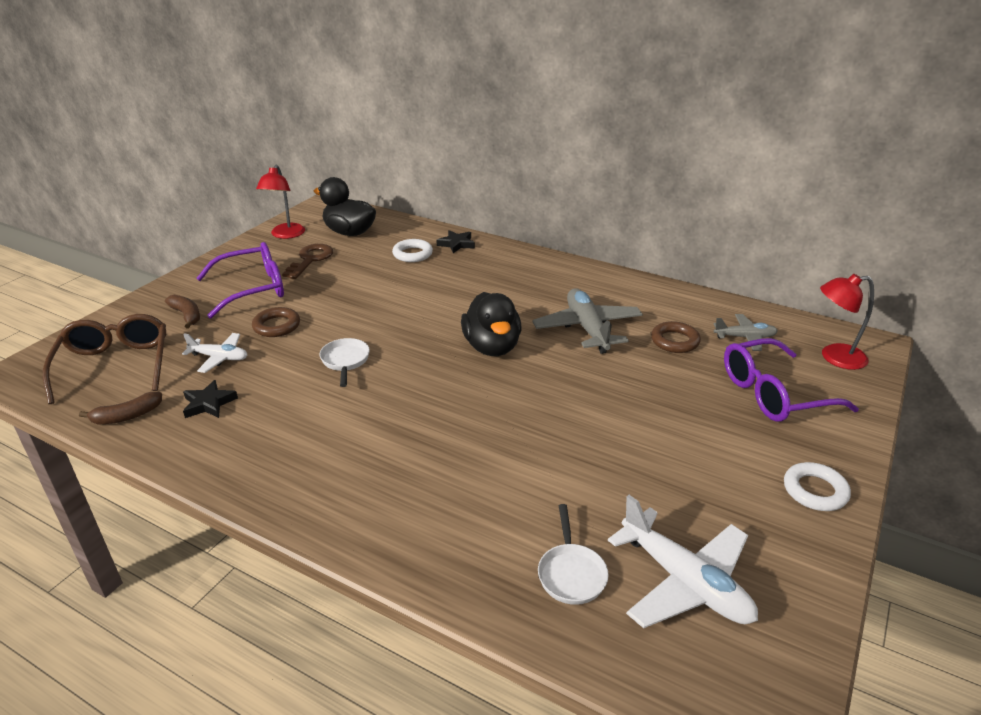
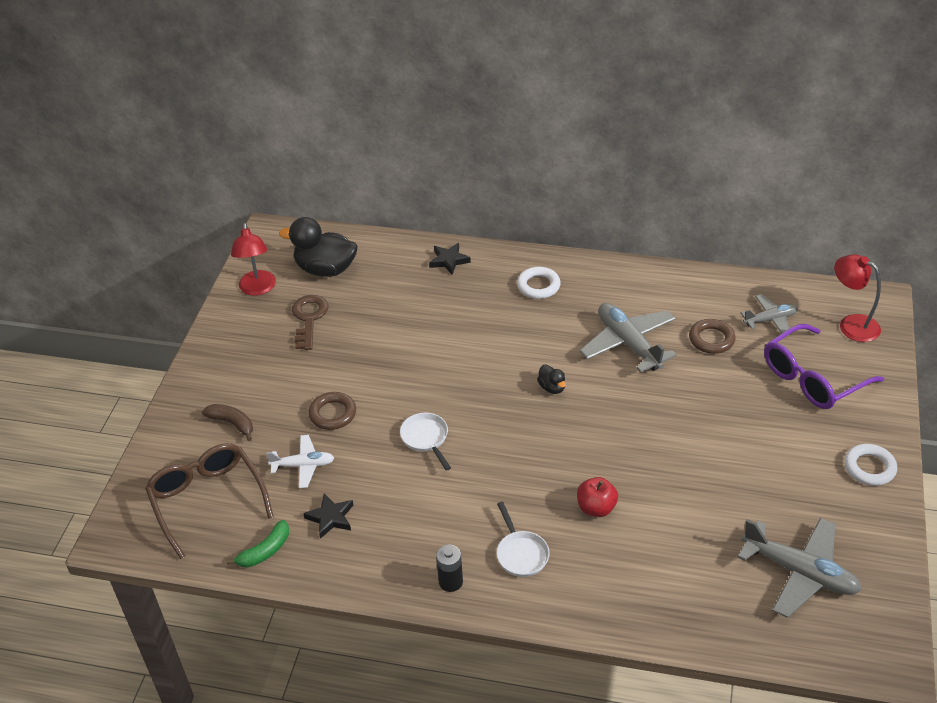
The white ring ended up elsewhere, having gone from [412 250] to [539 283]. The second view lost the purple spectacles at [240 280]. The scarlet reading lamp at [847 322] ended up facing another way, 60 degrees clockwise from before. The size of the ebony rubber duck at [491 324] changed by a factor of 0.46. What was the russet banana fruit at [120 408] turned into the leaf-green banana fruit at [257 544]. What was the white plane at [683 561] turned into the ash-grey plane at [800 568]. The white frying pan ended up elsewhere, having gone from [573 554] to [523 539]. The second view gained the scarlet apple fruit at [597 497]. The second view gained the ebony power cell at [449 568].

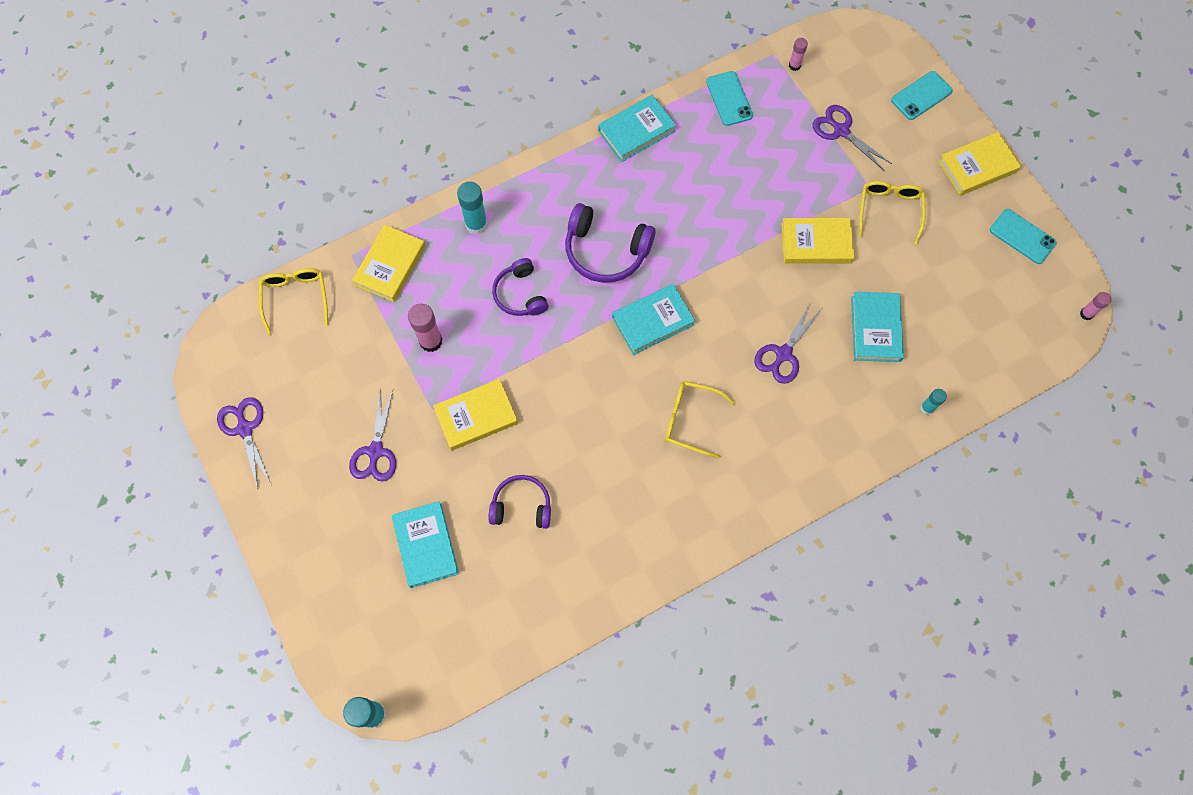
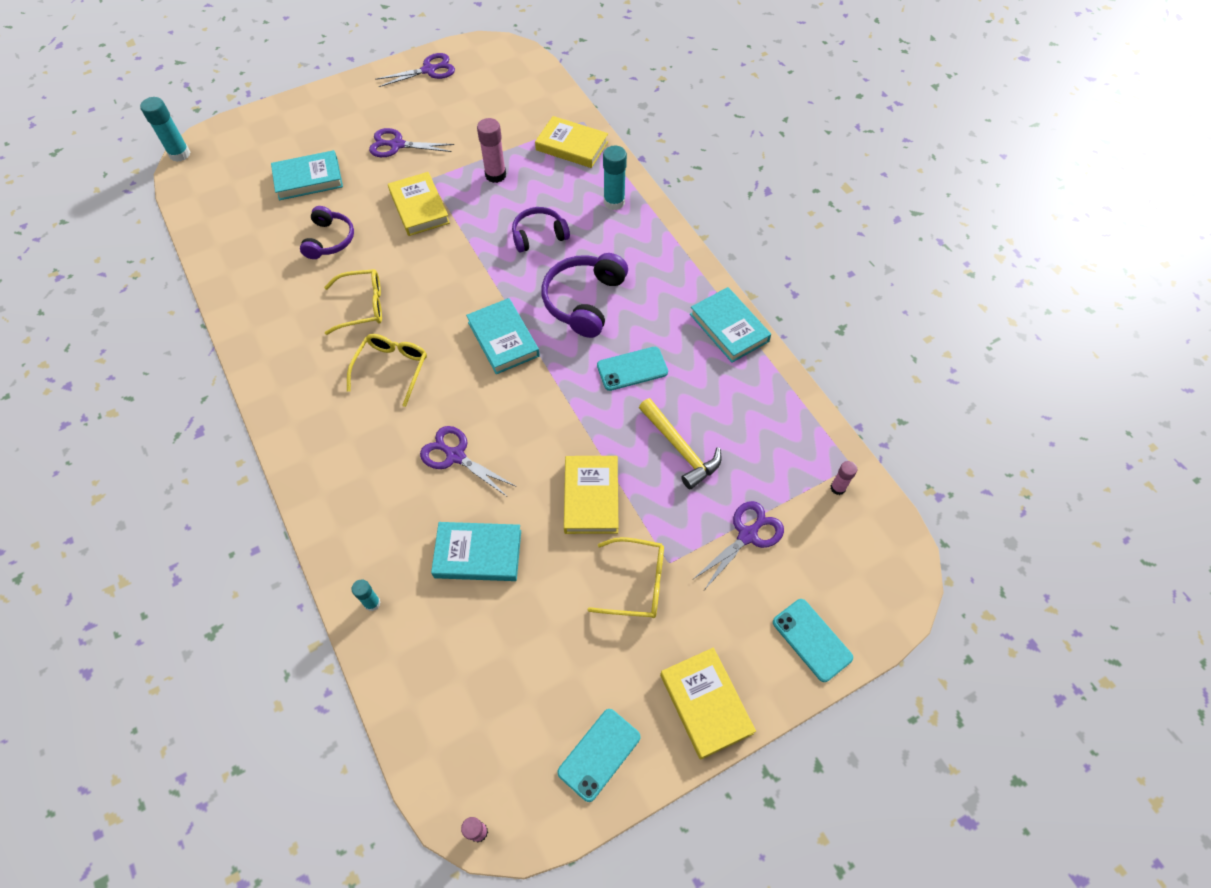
The aqua mobile phone ended up elsewhere, having gone from [729 98] to [632 369]. The yellow spectacles ended up elsewhere, having gone from [293 301] to [353 302]. The second view gained the yellow hammer at [680 443].

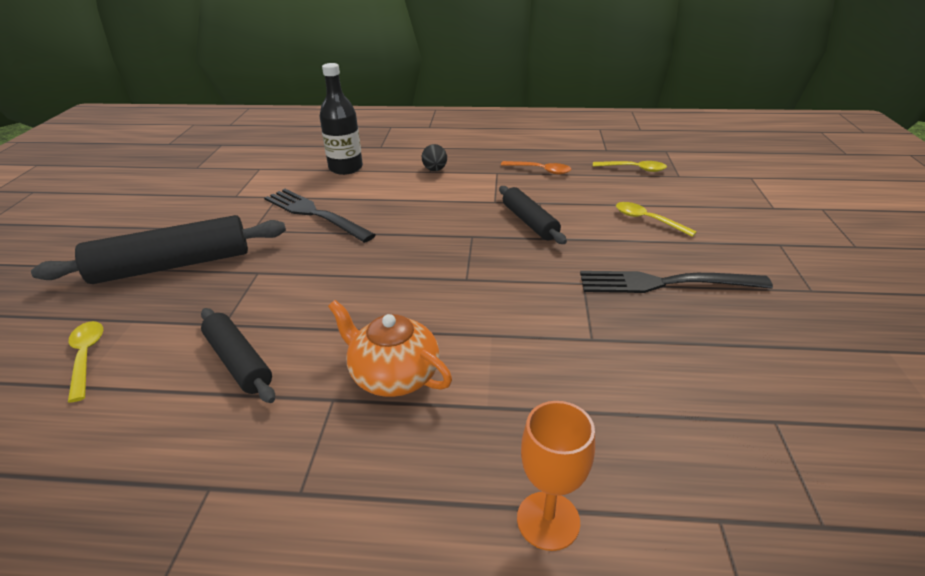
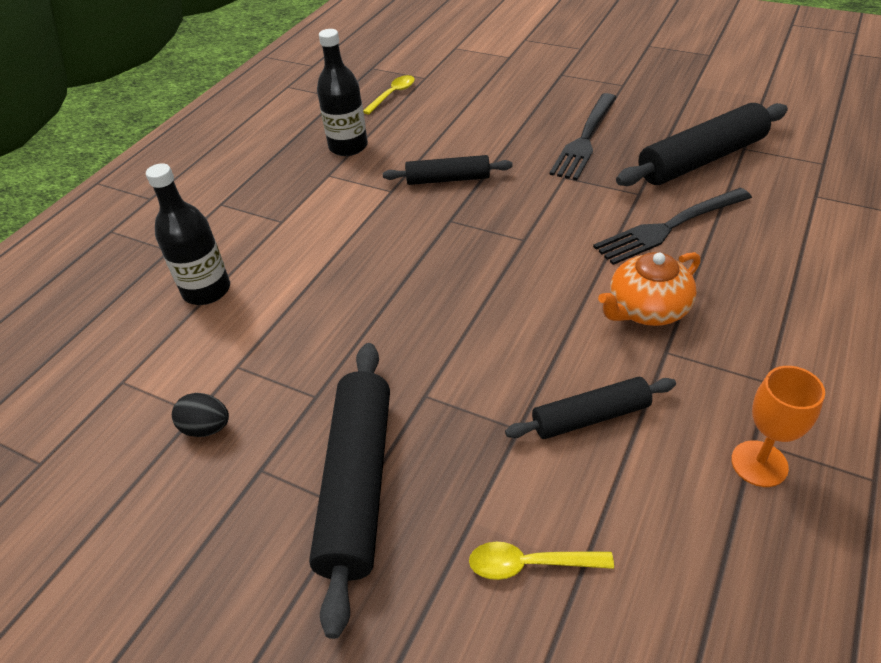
The ebony toy egg ended up elsewhere, having gone from [434 157] to [200 415]. Where the orange spoon stood at [536 168], the ebony drink bottle came to stand at [342 92]. The ebony fork ended up elsewhere, having gone from [320 216] to [672 226]. The second view lost the yellow spoon at [656 219]. The orange wine glass ended up elsewhere, having gone from [556 476] to [778 426]. The second view gained the ebony dough roller at [702 144].

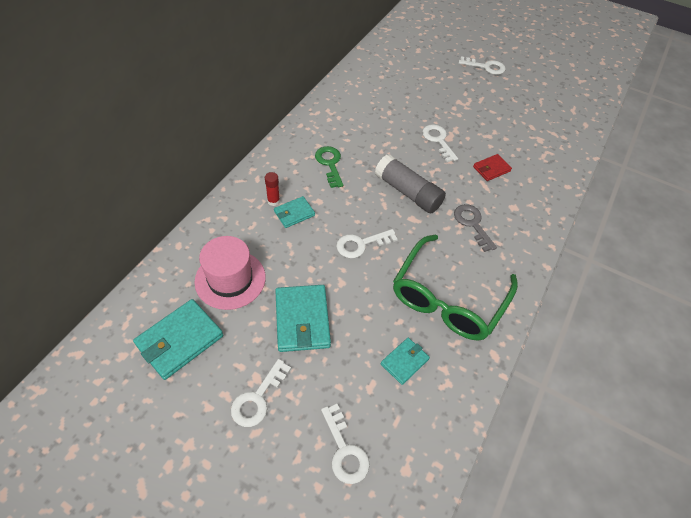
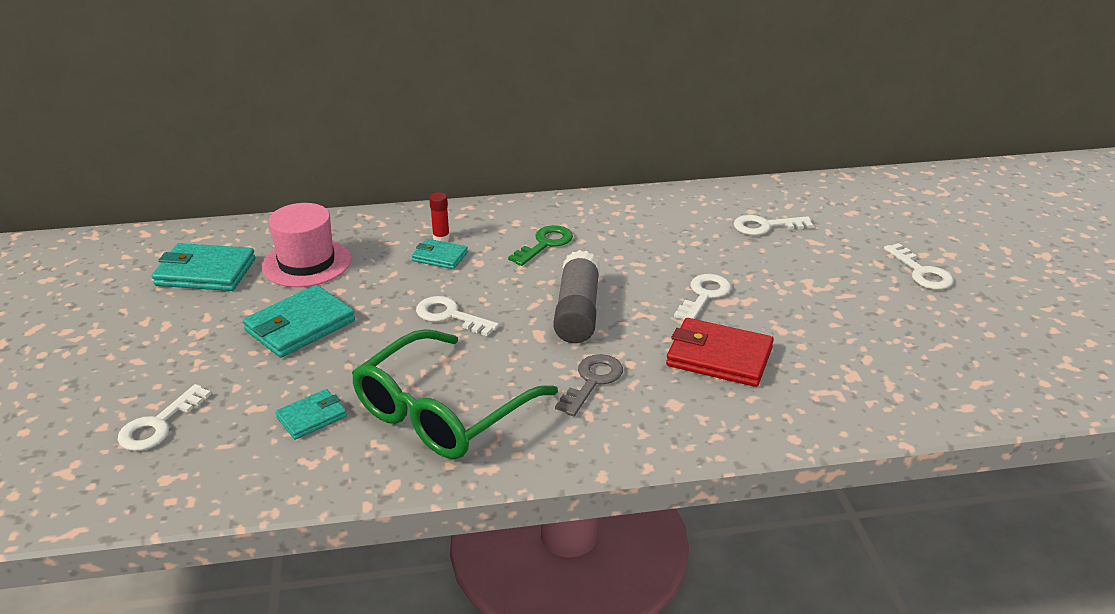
The size of the scarlet card wallet at [492 167] changed by a factor of 1.74. The leaf-green spectacles at [455 287] ended up facing another way, 45 degrees counterclockwise from before. The aqua card wallet at [405 361] ended up facing another way, 45 degrees counterclockwise from before. The white door key ended up elsewhere, having gone from [261 393] to [773 225].

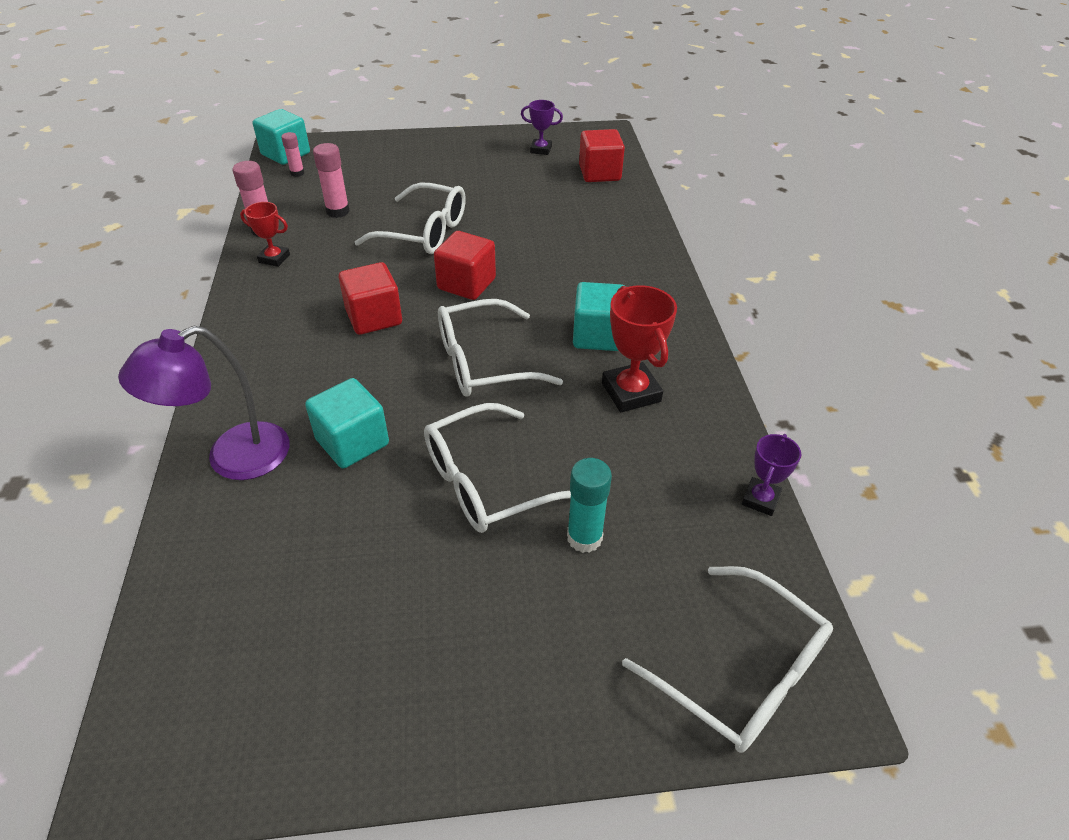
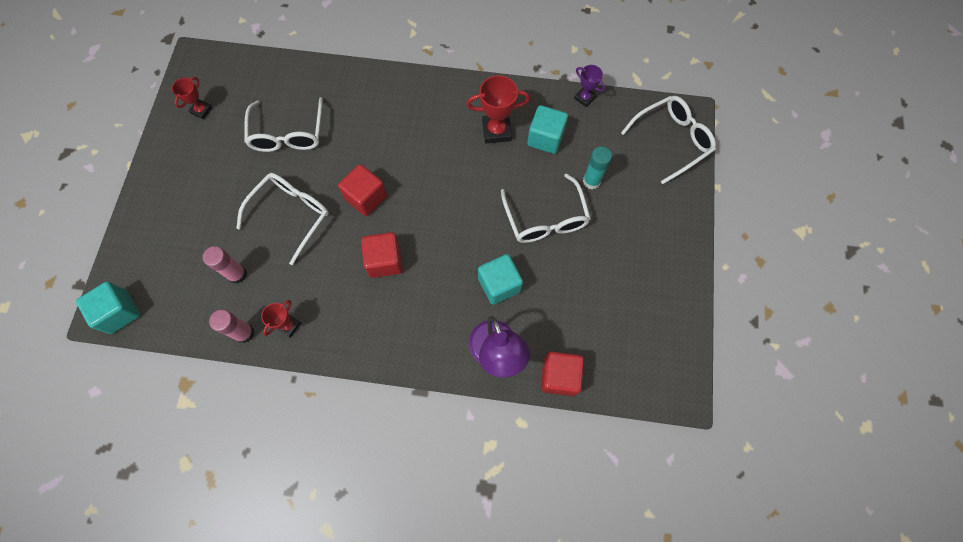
What was the purple trophy at [542 127] turned into the scarlet trophy at [192 98]. The scarlet solid cube ended up elsewhere, having gone from [602 155] to [562 373]. The second view lost the rosy glue at [292 154]. The aqua solid cube ended up elsewhere, having gone from [599 316] to [547 129]. The white spectacles ended up elsewhere, having gone from [500 348] to [283 124].

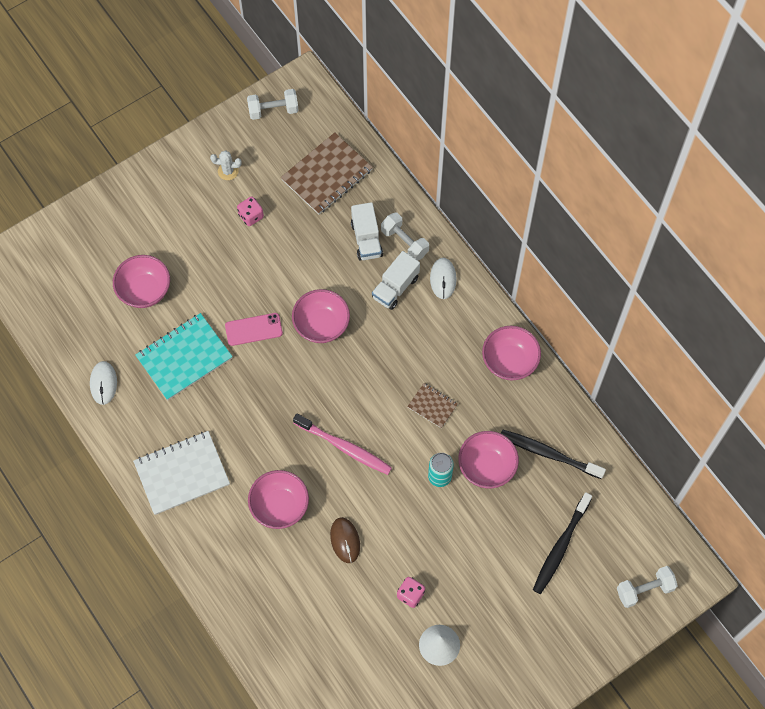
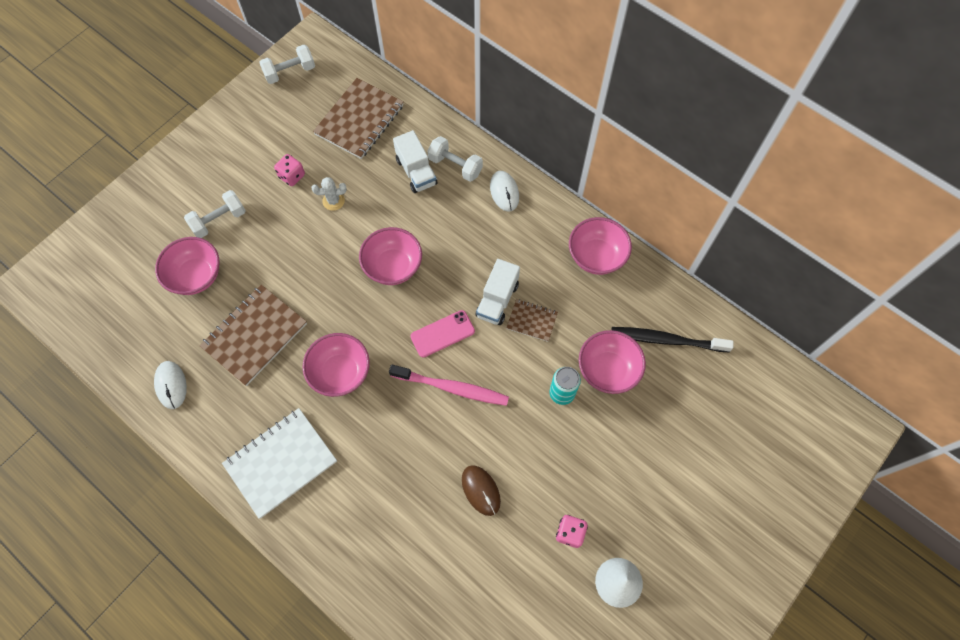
The white prickly plant ended up elsewhere, having gone from [226 165] to [329 194]. The white truck ended up elsewhere, having gone from [396 280] to [498 292]. What was the aqua notepad at [184 356] turned into the russet notepad at [253 335]. The rosy mobile phone ended up elsewhere, having gone from [254 329] to [442 334]. The rosy deep dish ended up elsewhere, having gone from [278 499] to [336 365]. The second view lost the ebony dental brush at [562 543]. The white hand weight ended up elsewhere, having gone from [647 587] to [215 214].

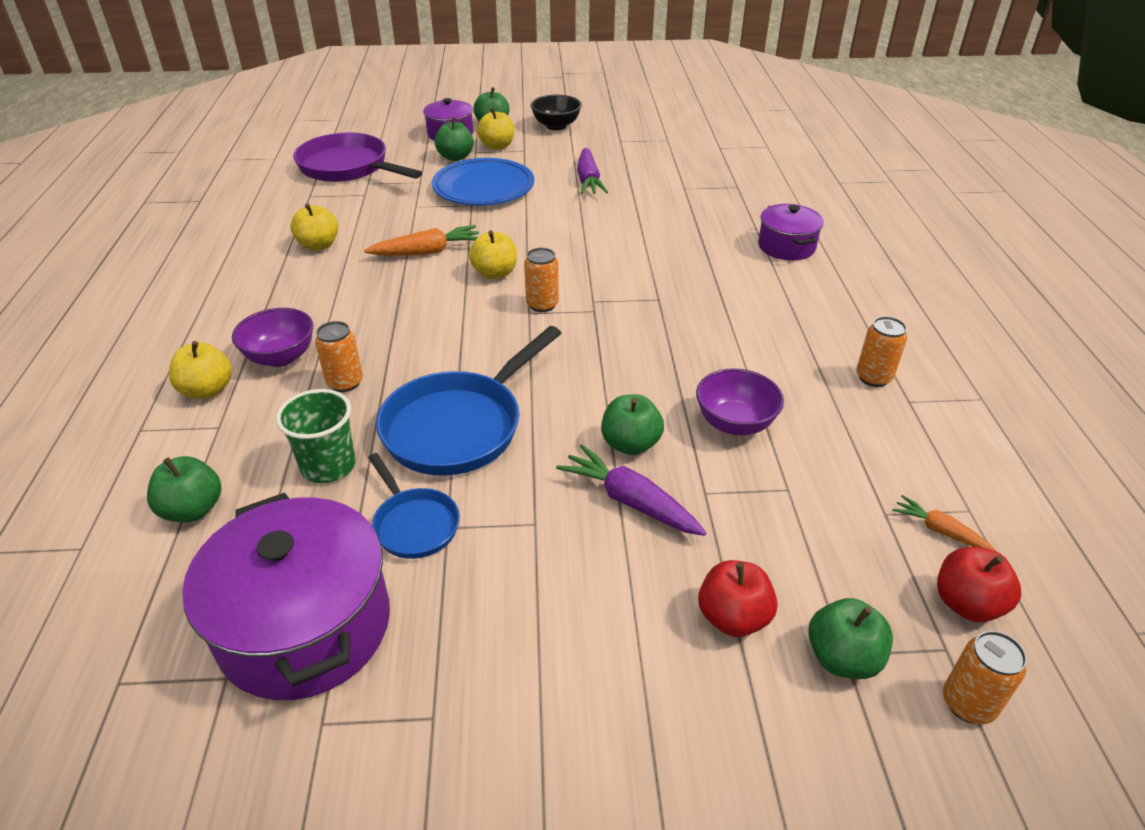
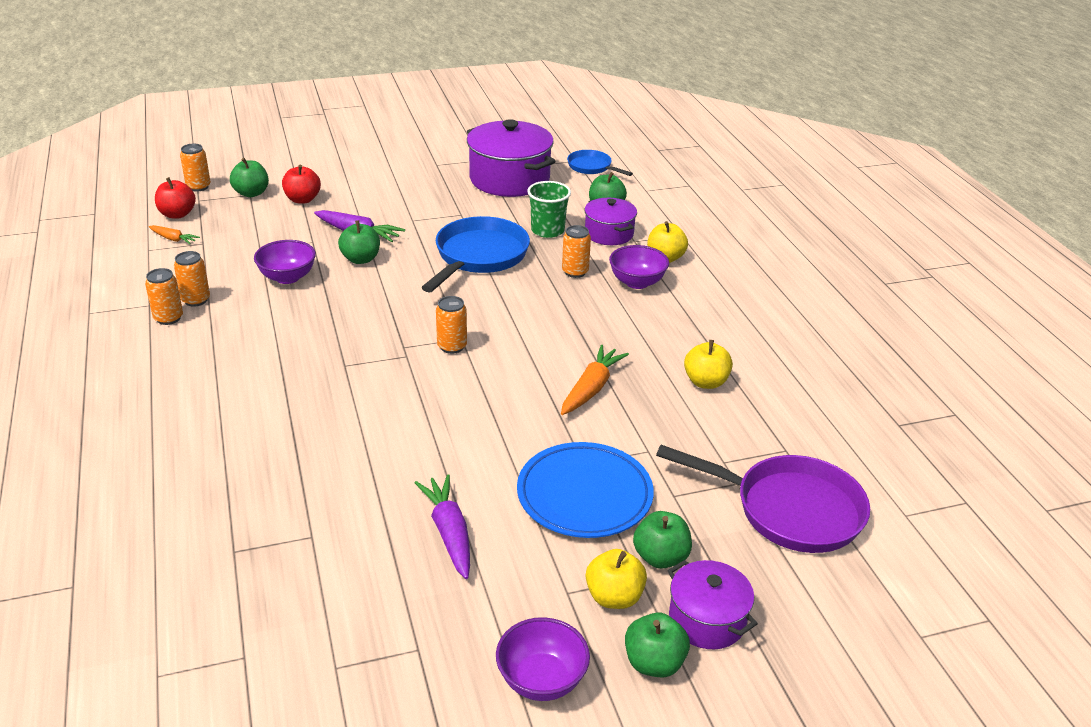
What was the ebony deep dish at [556 112] turned into the purple deep dish at [543 659]. The purple stockpot ended up elsewhere, having gone from [791 232] to [611 221]. The orange toy carrot at [421 240] ended up facing another way, 150 degrees clockwise from before. The second view lost the yellow apple fruit at [493 254]. The blue frying pan ended up elsewhere, having gone from [414 506] to [600 163]. The second view gained the orange tin at [192 279].

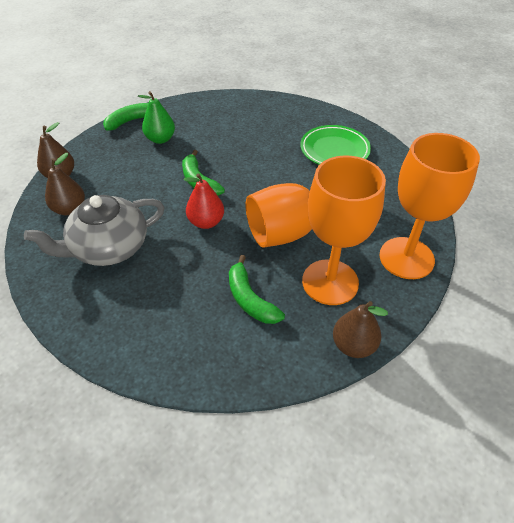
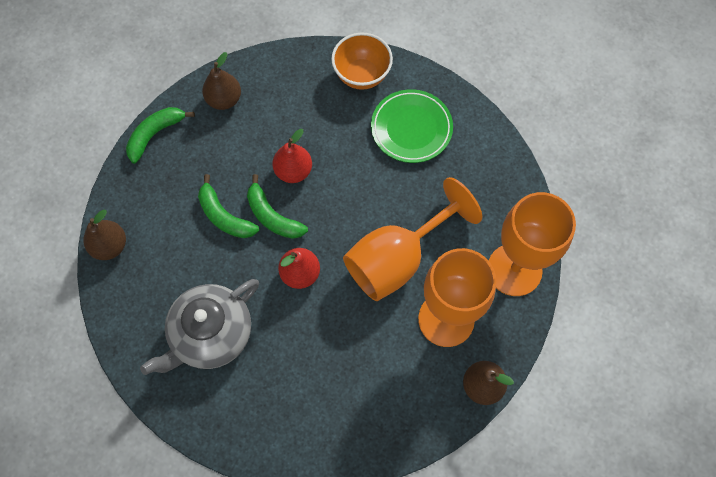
The second view lost the leaf-green pear at [156 117]. The russet pear ended up elsewhere, having gone from [65 184] to [221 81]. The leaf-green banana fruit ended up elsewhere, having gone from [257 289] to [228 206]. The second view gained the orange deep dish at [362 61]. The second view gained the scarlet pear at [292 156].

